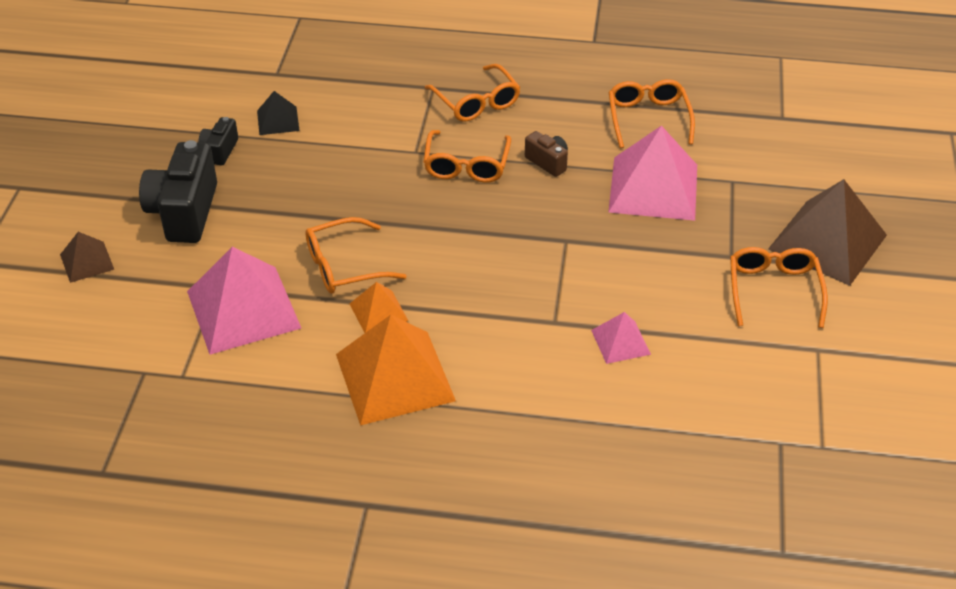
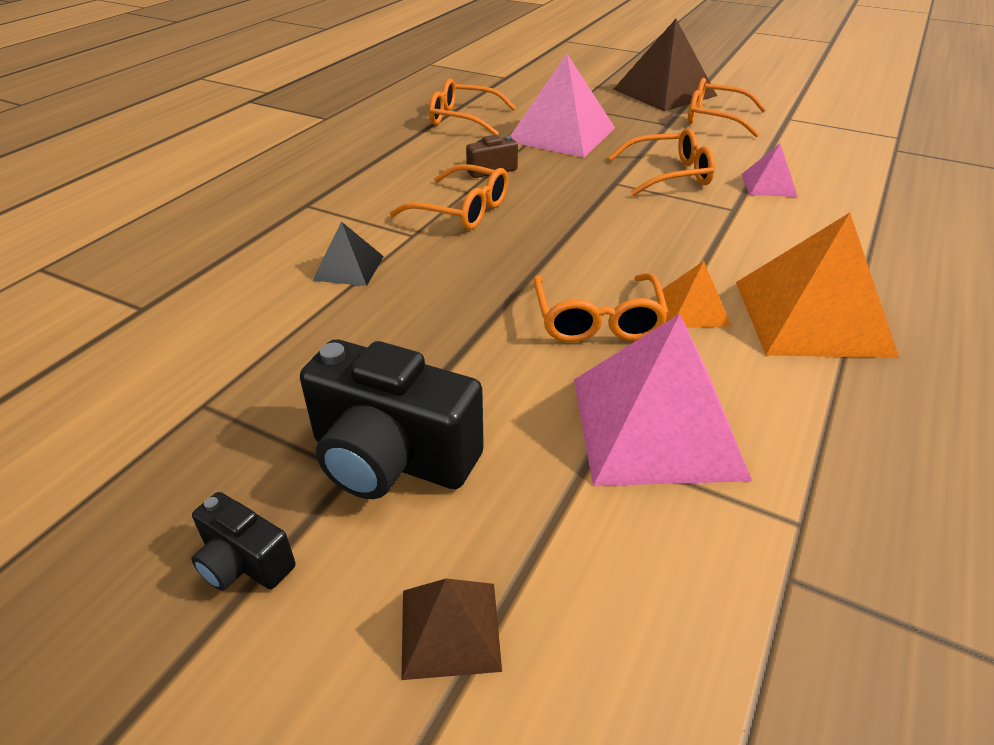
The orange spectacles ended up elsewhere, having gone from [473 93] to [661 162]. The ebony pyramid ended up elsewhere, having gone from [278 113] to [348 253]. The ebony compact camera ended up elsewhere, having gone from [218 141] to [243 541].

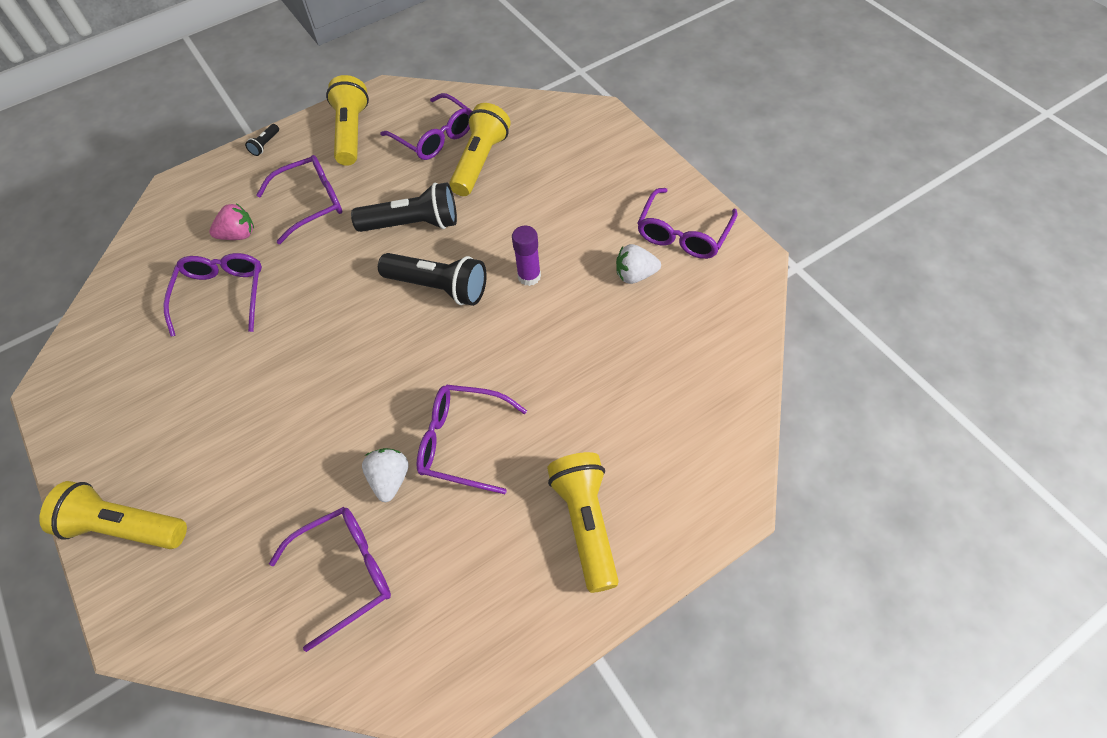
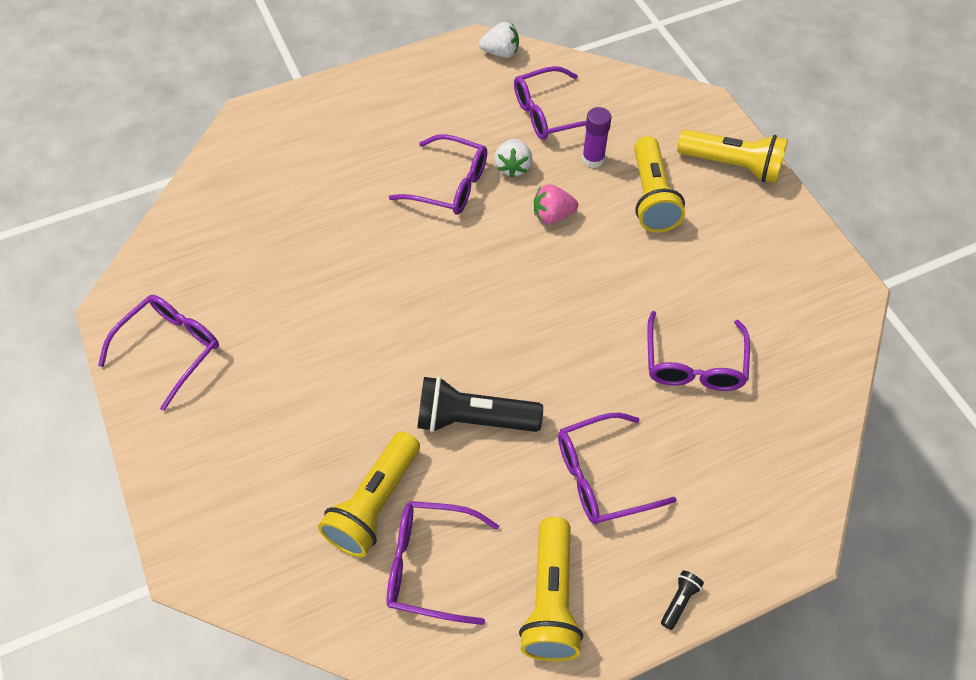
The purple spectacles at [426 126] ended up facing another way, 45 degrees counterclockwise from before. The rosy strawberry ended up elsewhere, having gone from [231 221] to [556 204]. The purple glue ended up elsewhere, having gone from [526 256] to [597 137]. The white strawberry ended up elsewhere, having gone from [638 264] to [499 40]. The second view lost the ebony pocket torch at [432 279]. The yellow pocket torch ended up elsewhere, having gone from [583 522] to [659 184].

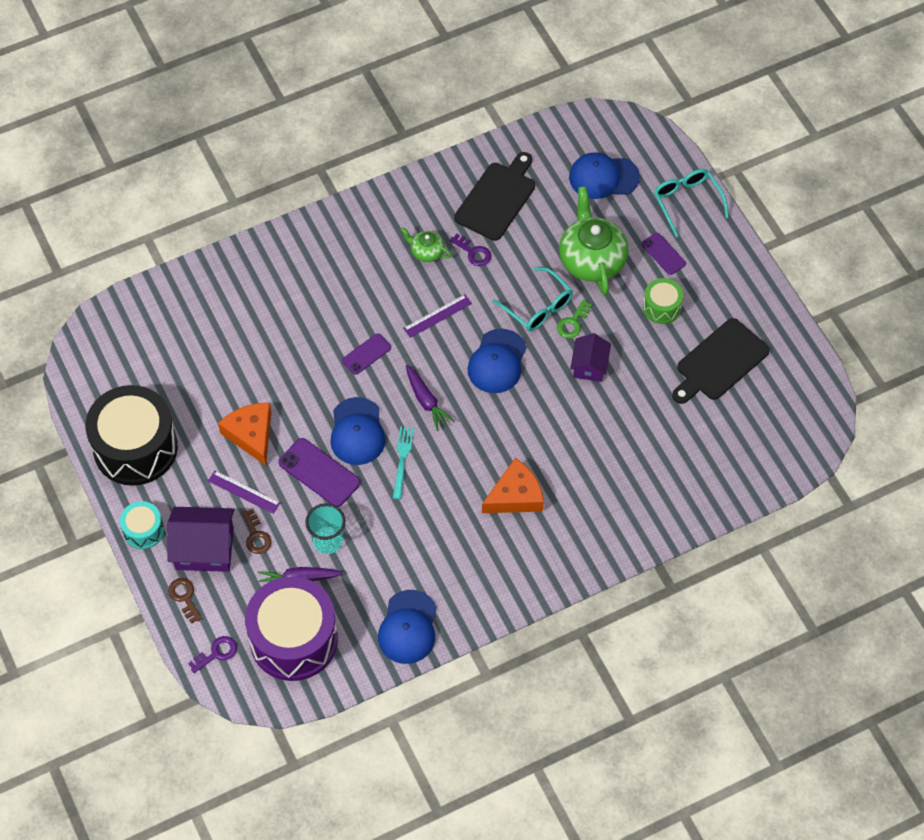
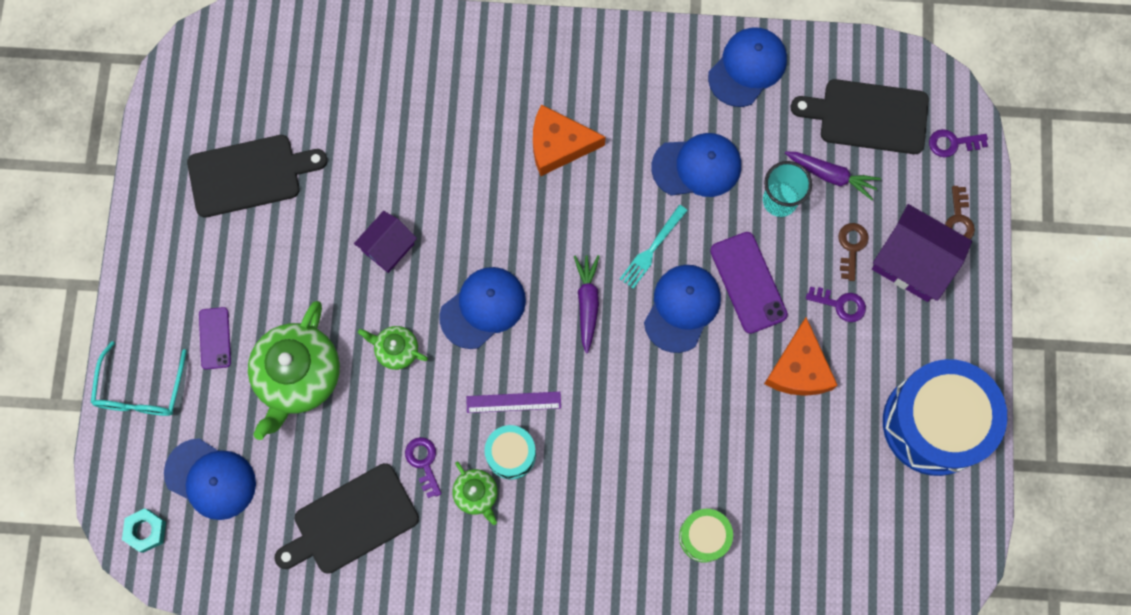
Where the aqua spectacles stood at [533 299], the leaf-green china teapot came to stand at [393 348]. The leaf-green toy drum ended up elsewhere, having gone from [663 301] to [706 536]. The second view lost the leaf-green door key at [574 319]. The second view lost the purple mobile phone at [366 354]. What was the ebony toy drum at [131 435] turned into the blue toy drum at [945 417]. Where the purple measuring stick stood at [244 492], the purple door key came to stand at [836 304]. The aqua toy drum ended up elsewhere, having gone from [142 525] to [510 452]. Where the purple toy drum stood at [291 628], the ebony bread board came to stand at [859 116]. The second view gained the blue peaked cap at [696 165]. The second view gained the aqua nut at [144 530].

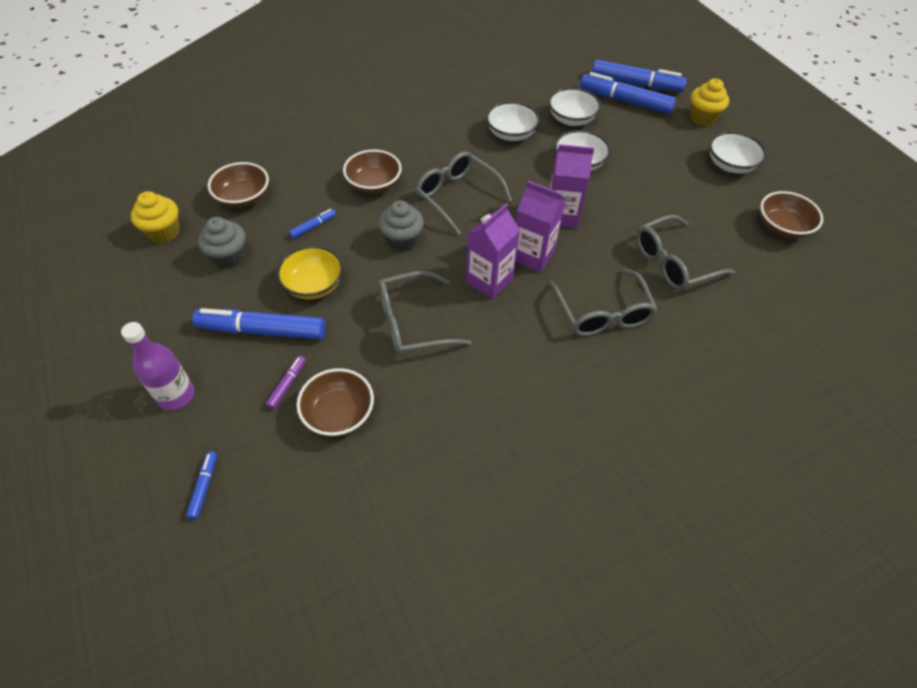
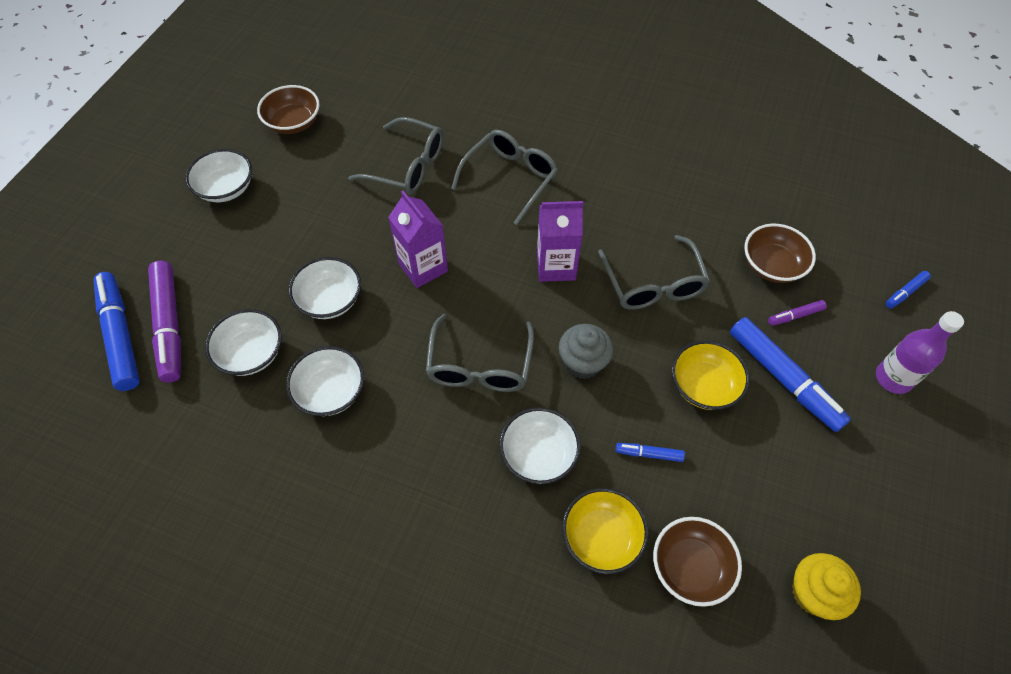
What was the blue felt pen at [628 93] turned into the purple felt pen at [164 321]. The second view lost the yellow muffin at [709 102]. What was the russet deep dish at [372 171] turned into the white deep dish at [540 445]. The second view lost the purple milk carton at [540 226]. The second view lost the ash-grey muffin at [222 243]. The ash-grey spectacles at [425 313] ended up facing another way, 45 degrees clockwise from before. The second view gained the yellow deep dish at [605 531].

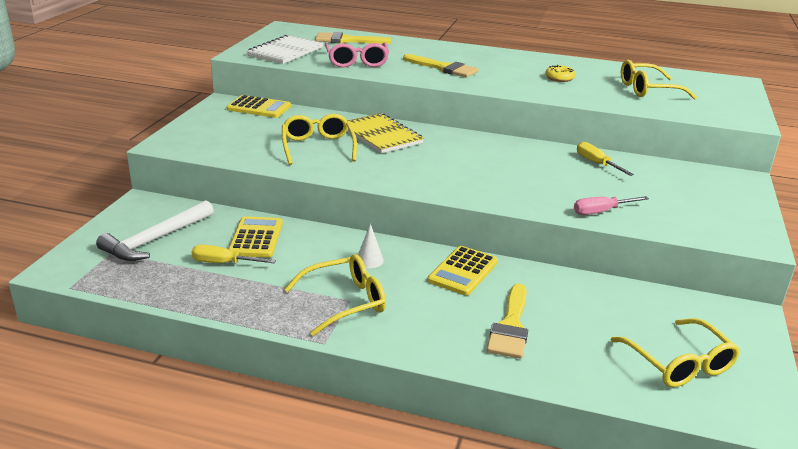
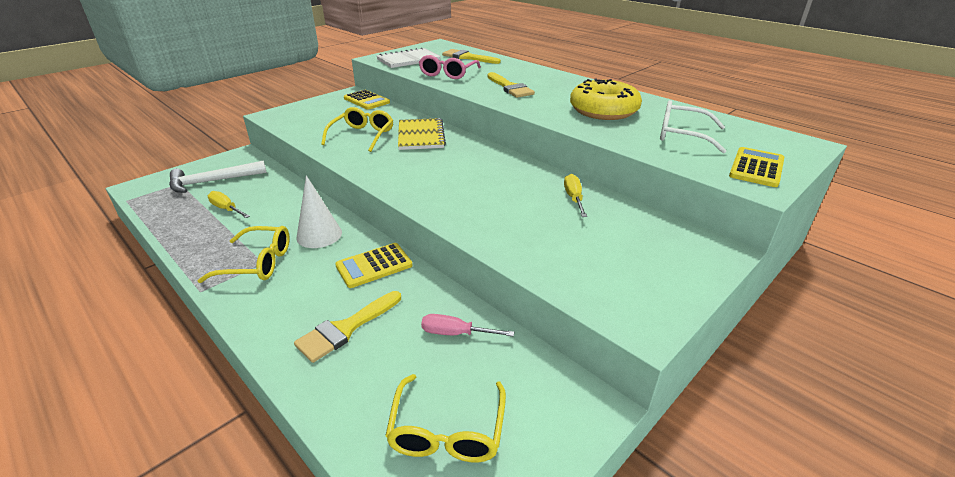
What was the yellow spectacles at [659 80] turned into the white spectacles at [693 126]. The size of the yellow doughnut at [560 73] changed by a factor of 2.37. The rosy screwdriver ended up elsewhere, having gone from [611 205] to [467 325]. The yellow adding machine ended up elsewhere, having gone from [255 237] to [756 167]. The size of the white solid cone at [371 246] changed by a factor of 1.84.

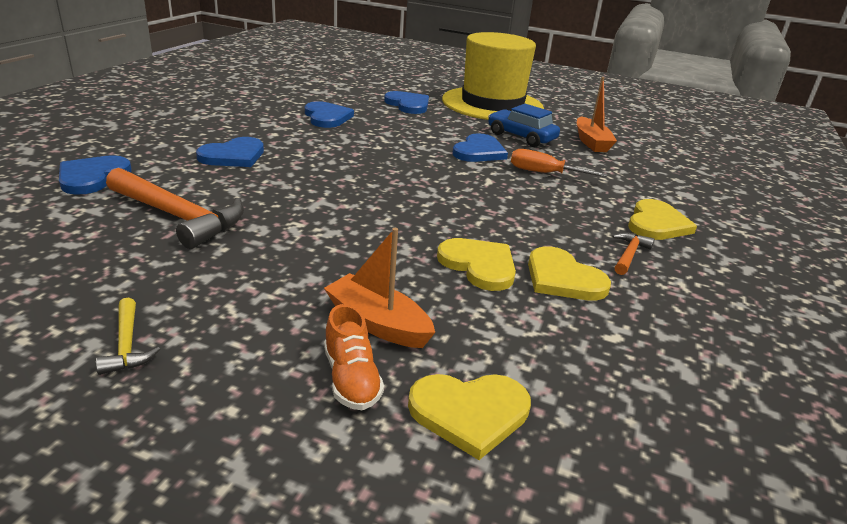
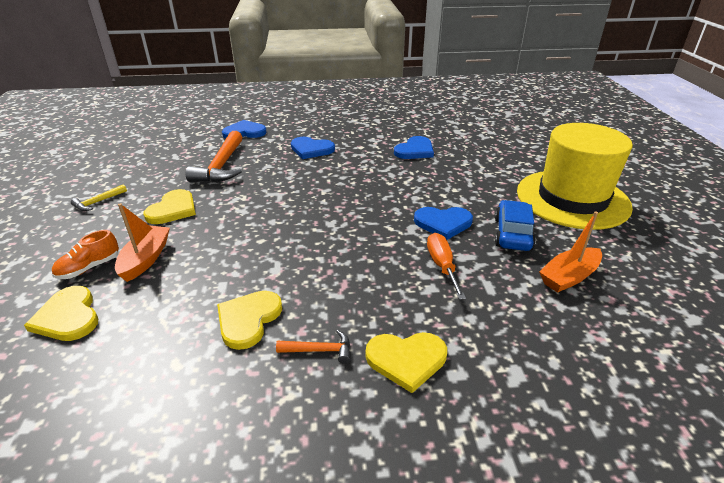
The second view lost the blue love heart at [406 102]. The yellow love heart ended up elsewhere, having gone from [476 264] to [169 206].

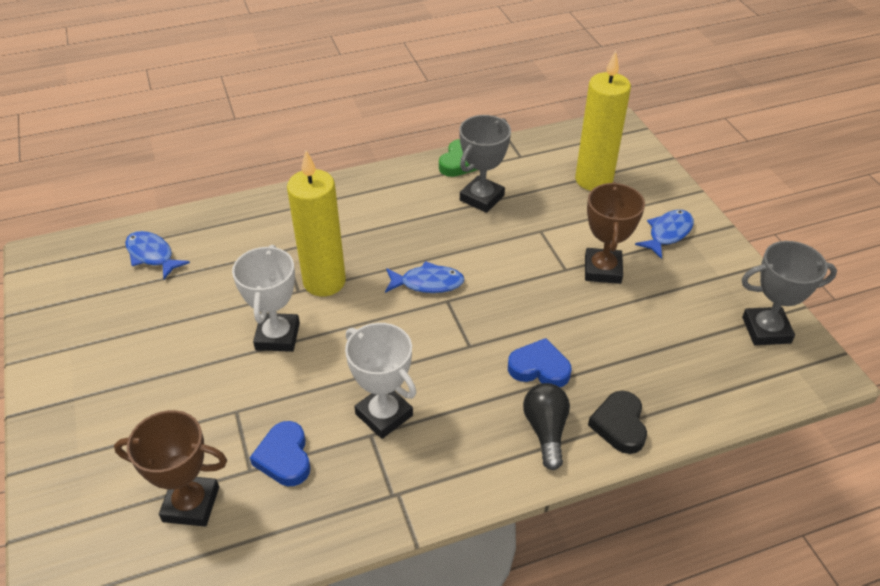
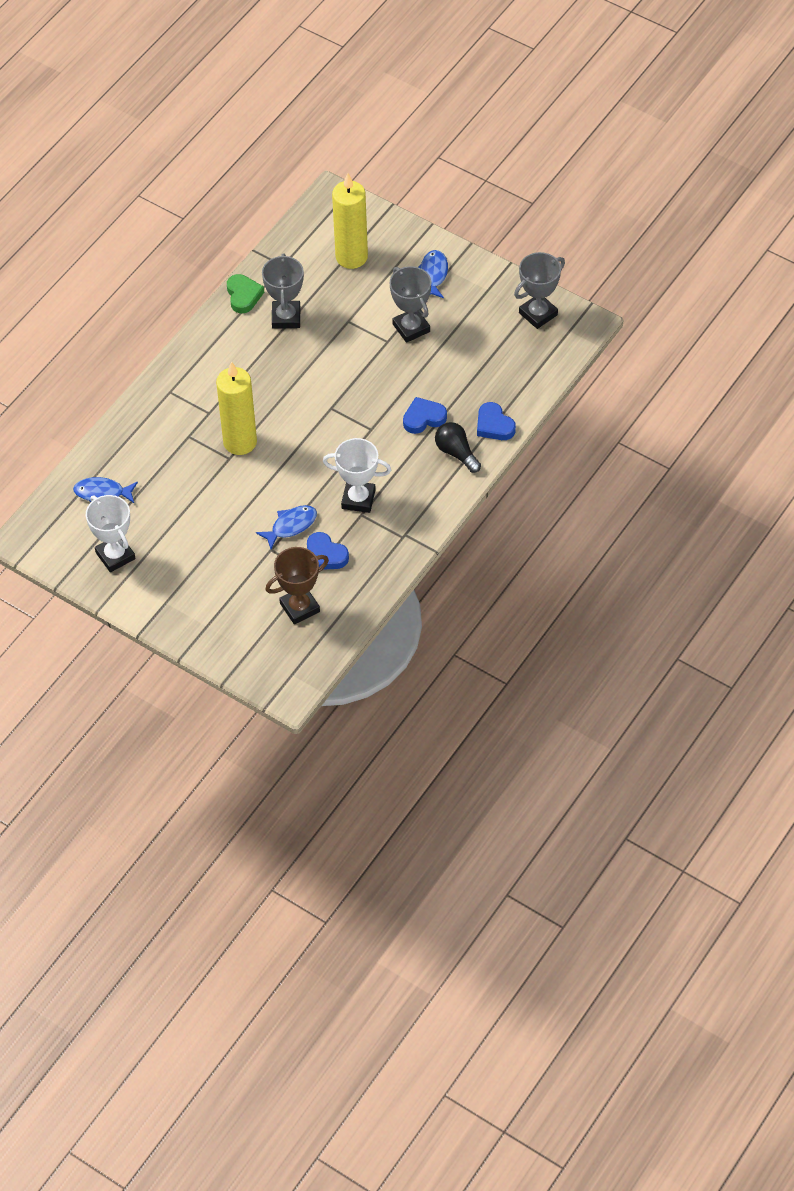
What was the russet trophy at [615 233] turned into the ash-grey trophy at [410 304]. The white trophy ended up elsewhere, having gone from [266 298] to [110 533]. The blue toy fish ended up elsewhere, having gone from [425 277] to [286 527]. What was the ebony love heart at [617 422] turned into the blue love heart at [496 421].

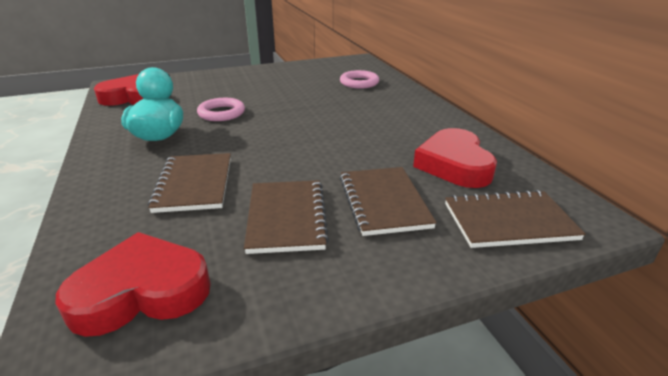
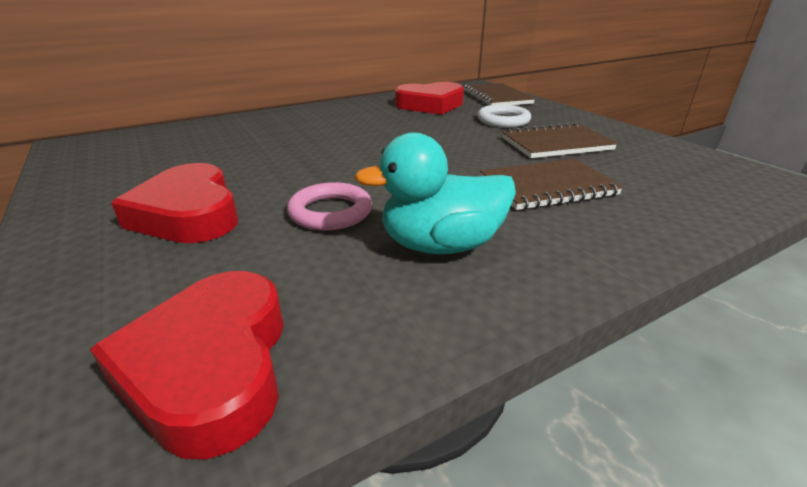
The second view lost the rosy ring at [359 79]. Where the russet notepad stood at [388 201], the white ring came to stand at [504 115]. The scarlet love heart ended up elsewhere, having gone from [133 284] to [174 203].

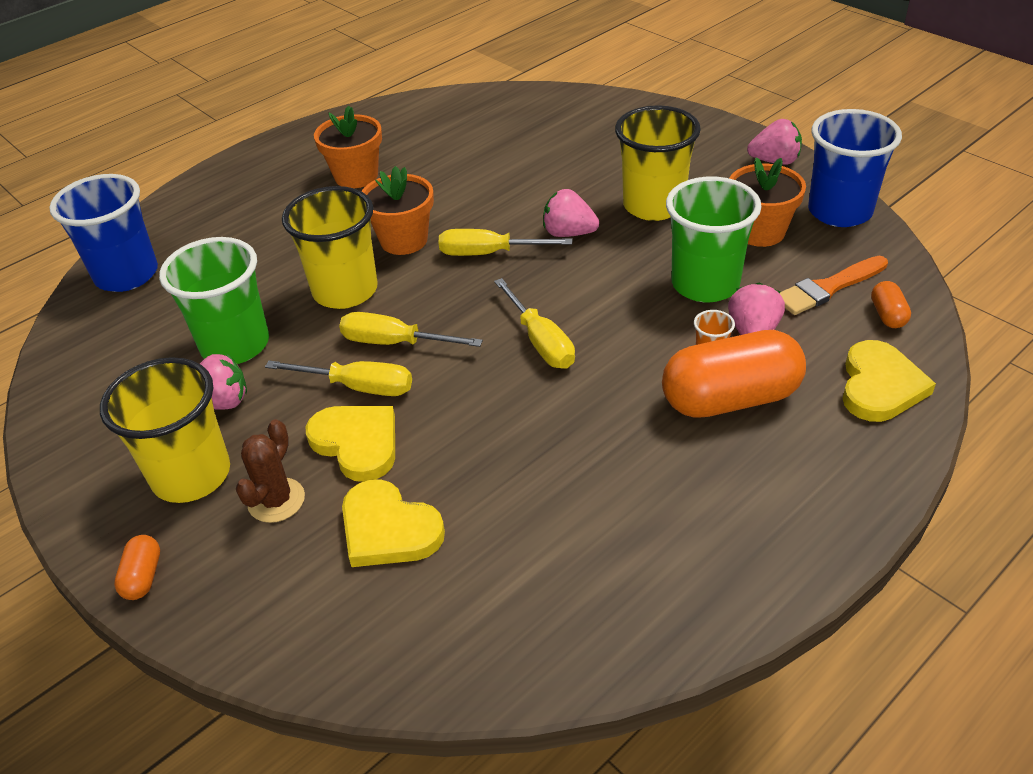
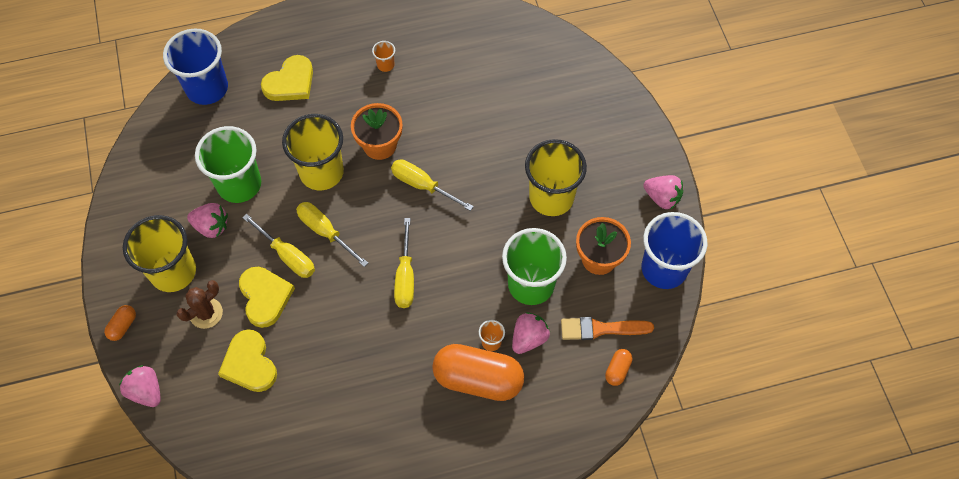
Where the orange potted plant stood at [348 146], the orange cup came to stand at [383 56]. The rosy strawberry ended up elsewhere, having gone from [571 213] to [140 386]. The yellow love heart ended up elsewhere, having gone from [889 381] to [287 78].

